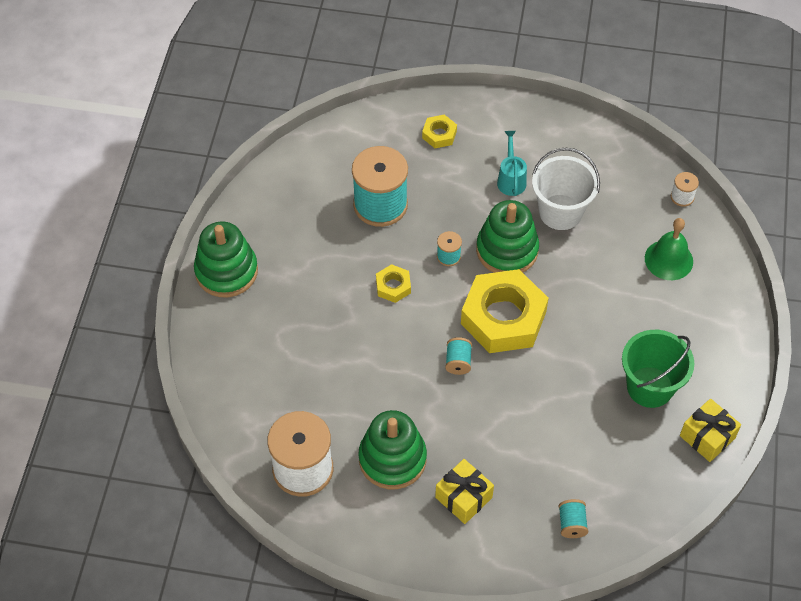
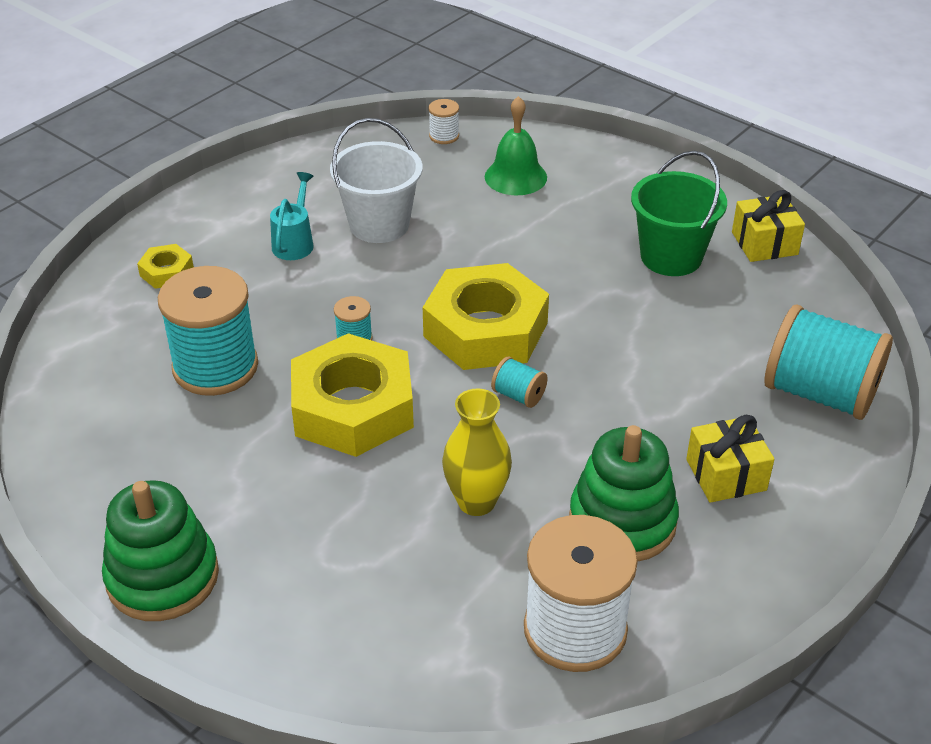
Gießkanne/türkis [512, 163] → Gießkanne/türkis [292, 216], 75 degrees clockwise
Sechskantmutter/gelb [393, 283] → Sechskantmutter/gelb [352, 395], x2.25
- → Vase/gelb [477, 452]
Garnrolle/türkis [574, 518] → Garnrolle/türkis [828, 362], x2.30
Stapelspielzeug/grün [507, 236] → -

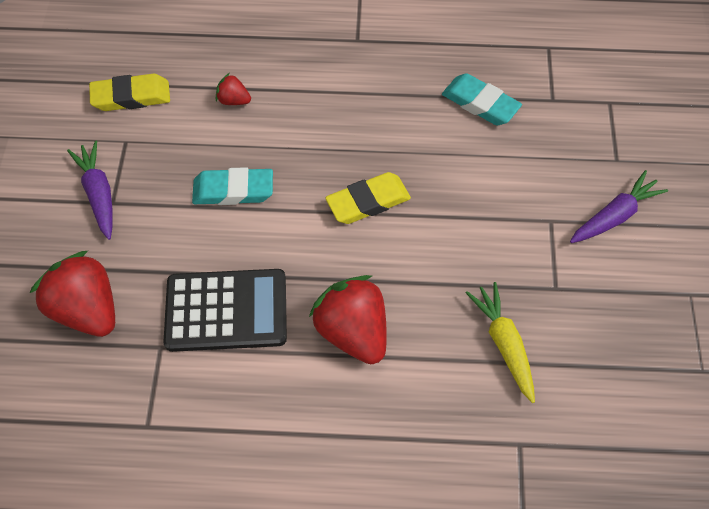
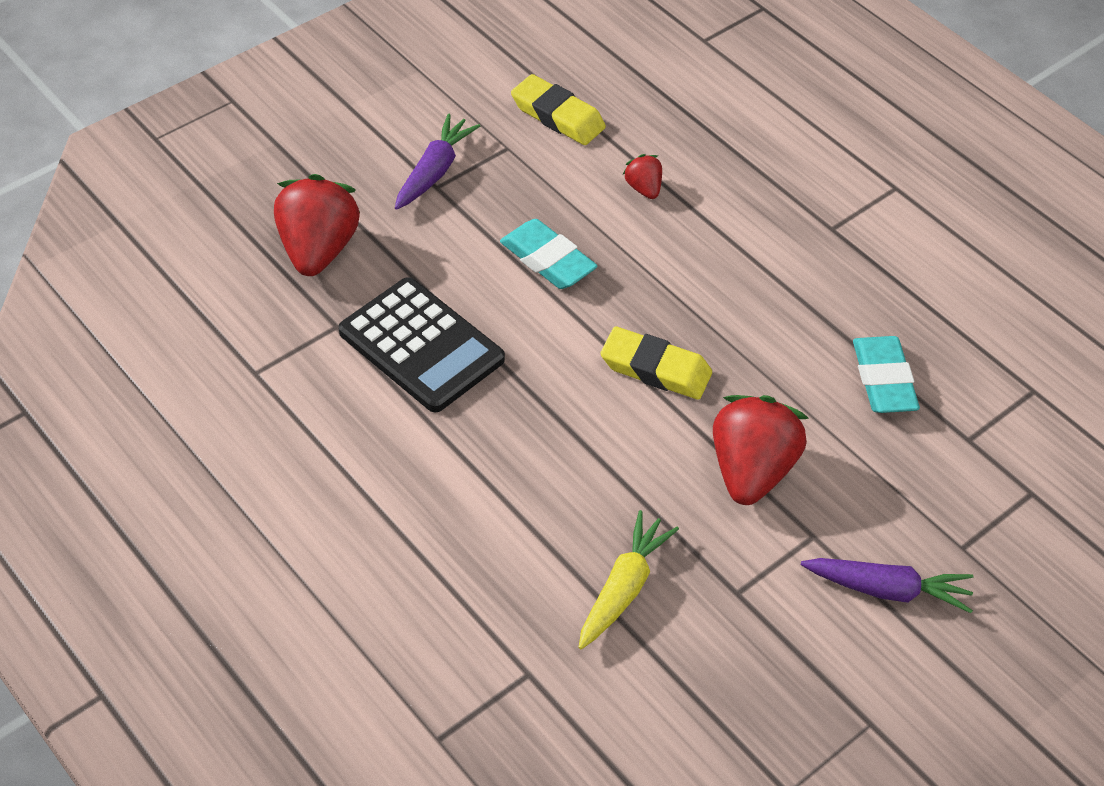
Erdbeere/rot [348, 319] → Erdbeere/rot [761, 450], relocated

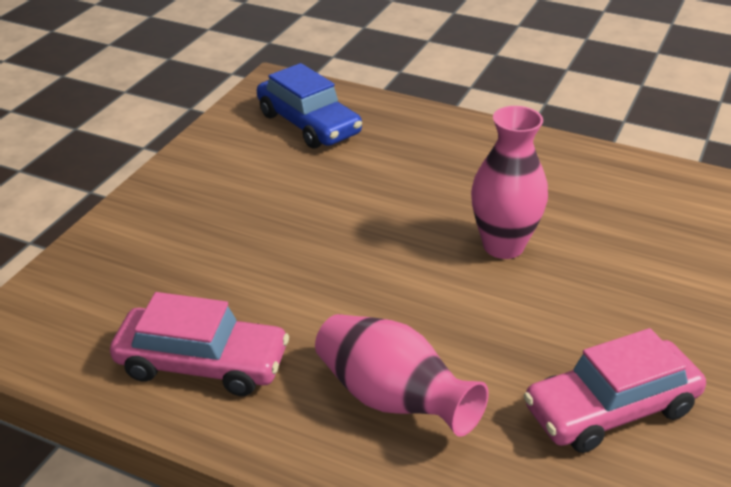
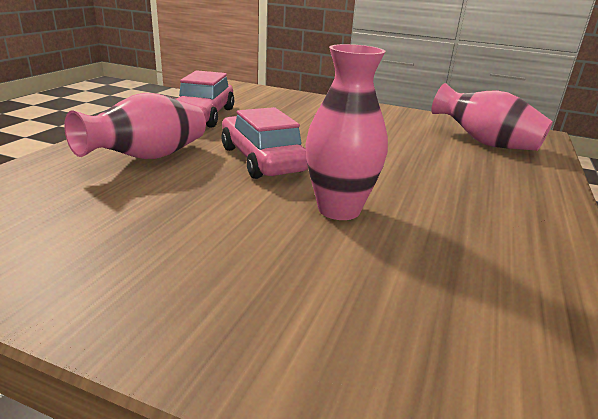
Auto/rosa [615, 390] → Auto/rosa [264, 143], relocated
Auto/blau [309, 106] → Vase/rosa [492, 117]

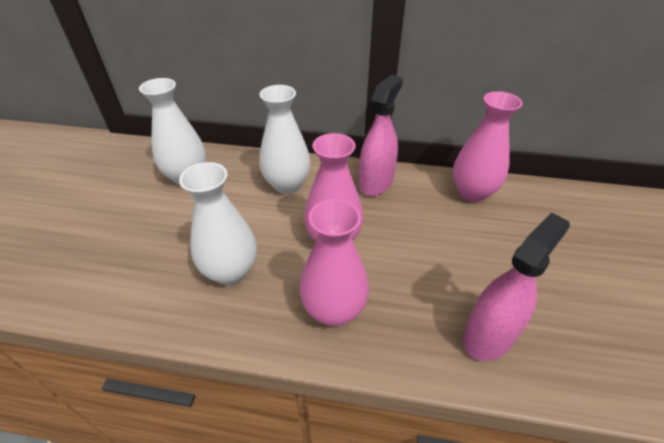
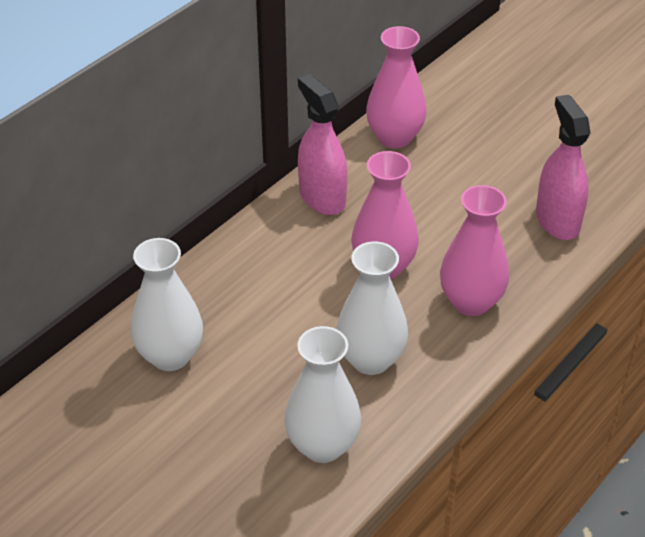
Vase/weiß [284, 139] → Vase/weiß [322, 394], relocated

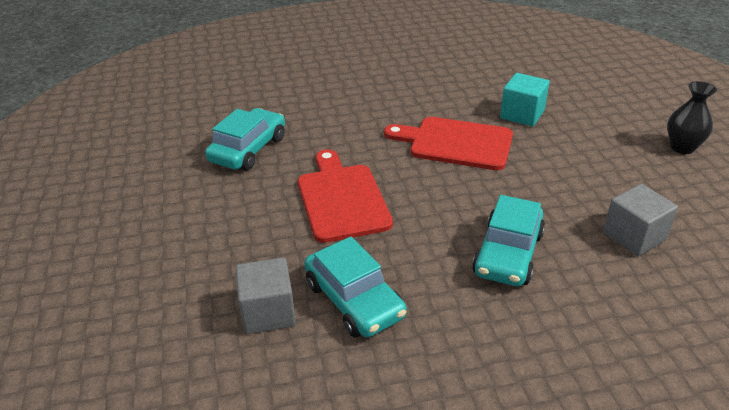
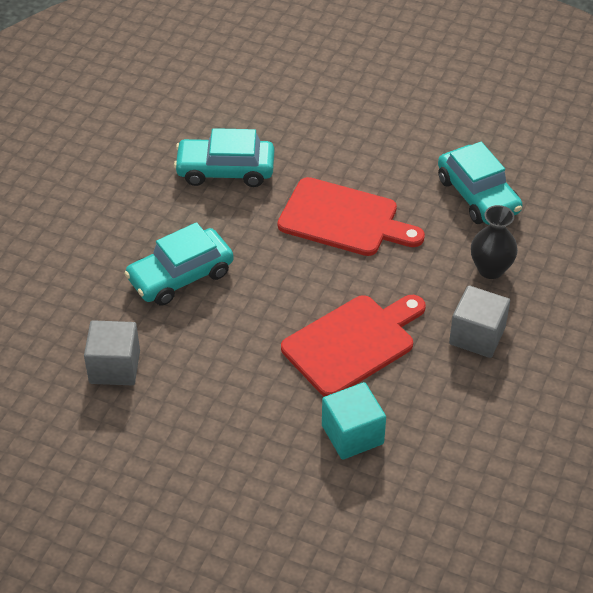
Auto/türkis [508, 240] → Auto/türkis [179, 263], 90 degrees counterclockwise
Kubus/grau [266, 295] → Kubus/grau [479, 322], relocated
Vase/schwarz [692, 117] → Vase/schwarz [494, 242], relocated

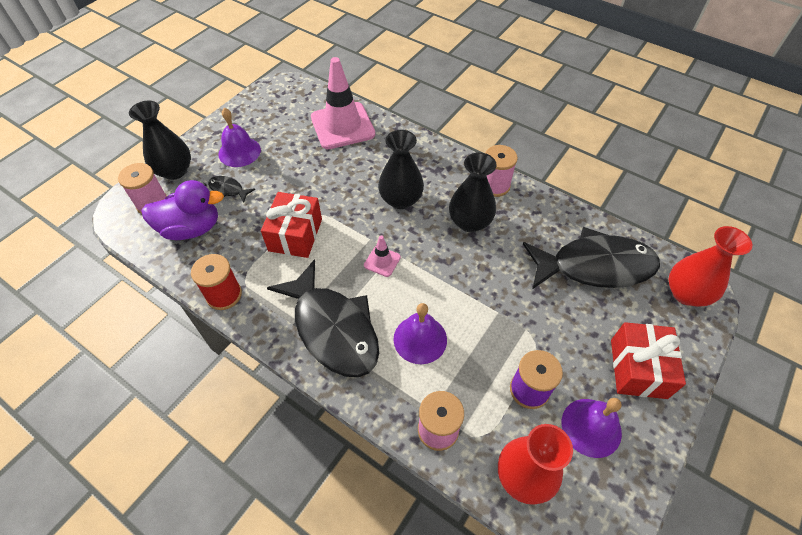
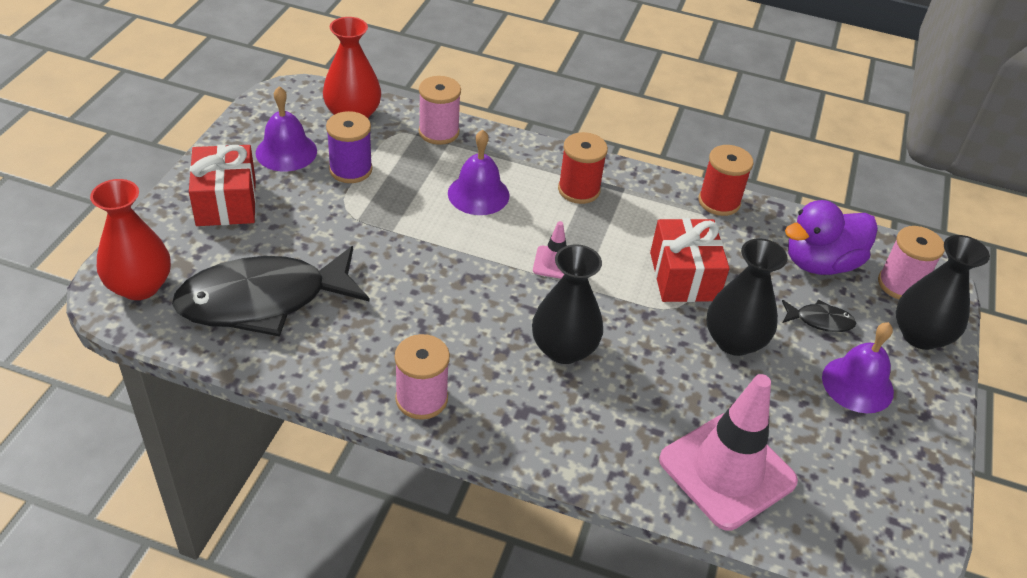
Fisch/schwarz [323, 318] → Garnrolle/rot [583, 168]
Vase/schwarz [473, 192] → Vase/schwarz [747, 297], relocated

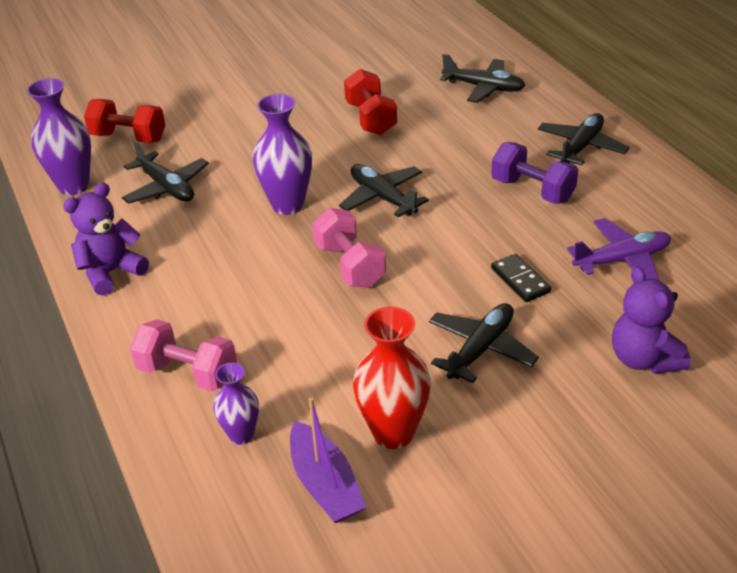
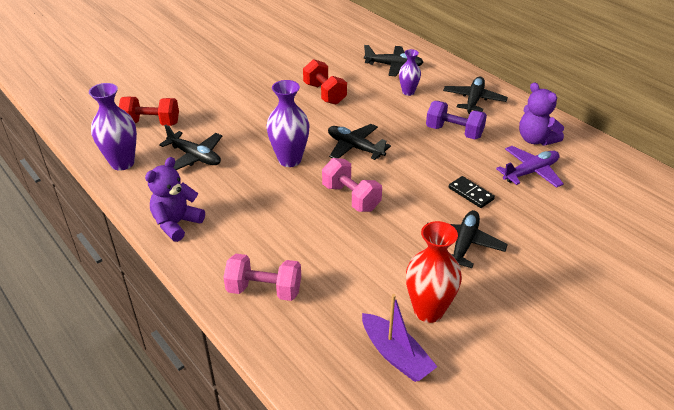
Vase/lila [236, 404] → Vase/lila [410, 72], relocated
Teddybär/lila [651, 320] → Teddybär/lila [541, 114], relocated

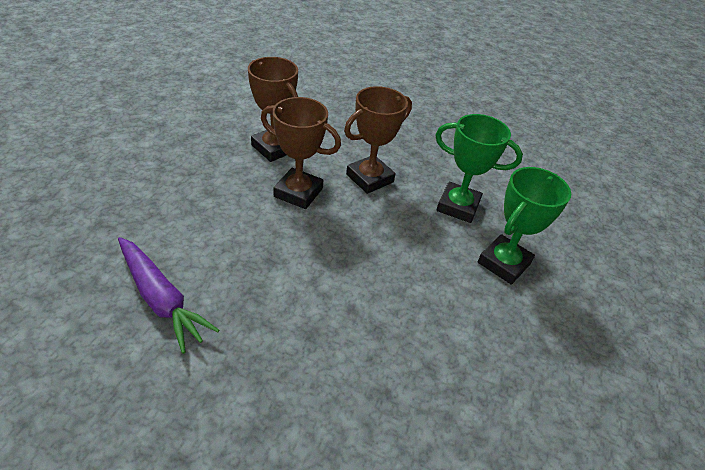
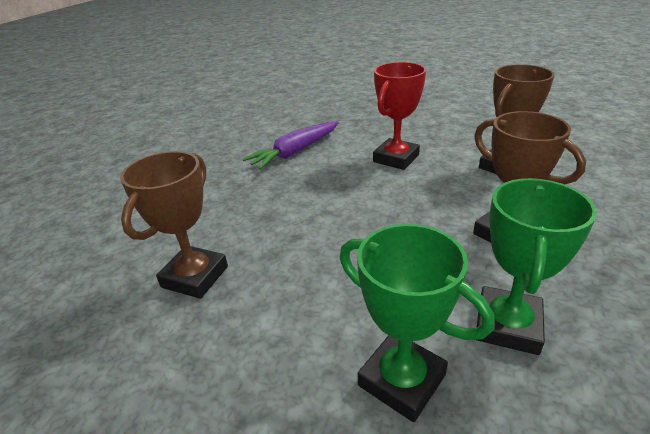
Pokal/braun [301, 153] → Pokal/braun [174, 225], relocated
- → Pokal/rot [399, 116]

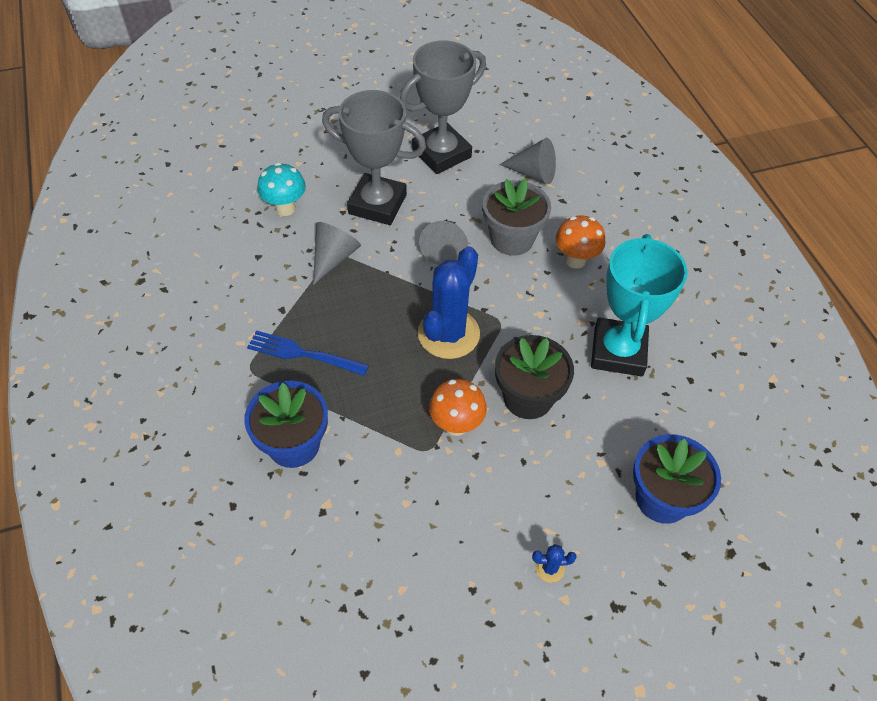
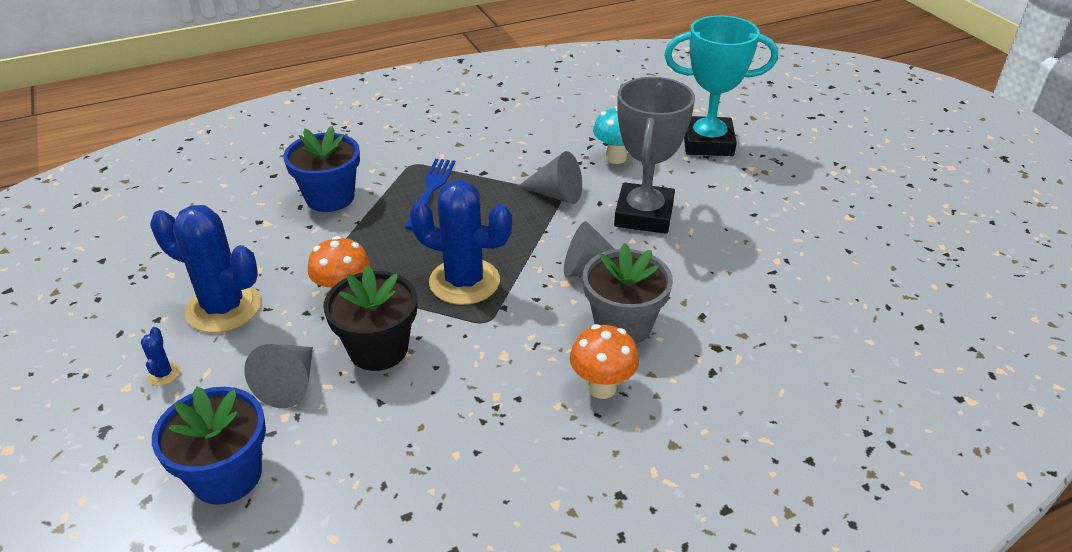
- → Kaktus/blau [205, 269]
Kegel/grau [527, 161] → Kegel/grau [278, 376], relocated
Pokal/türkis [639, 305] → Pokal/türkis [721, 85], relocated
Pokal/grau [443, 107] → -

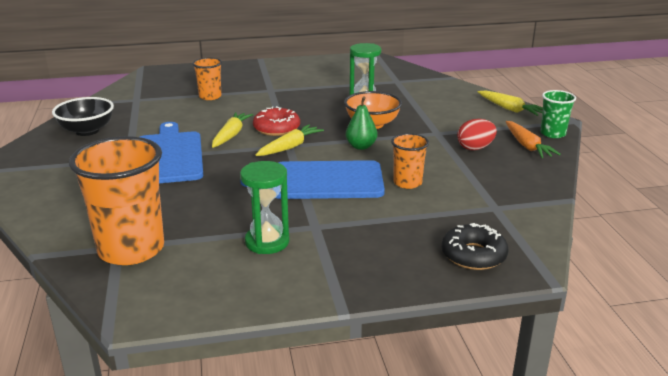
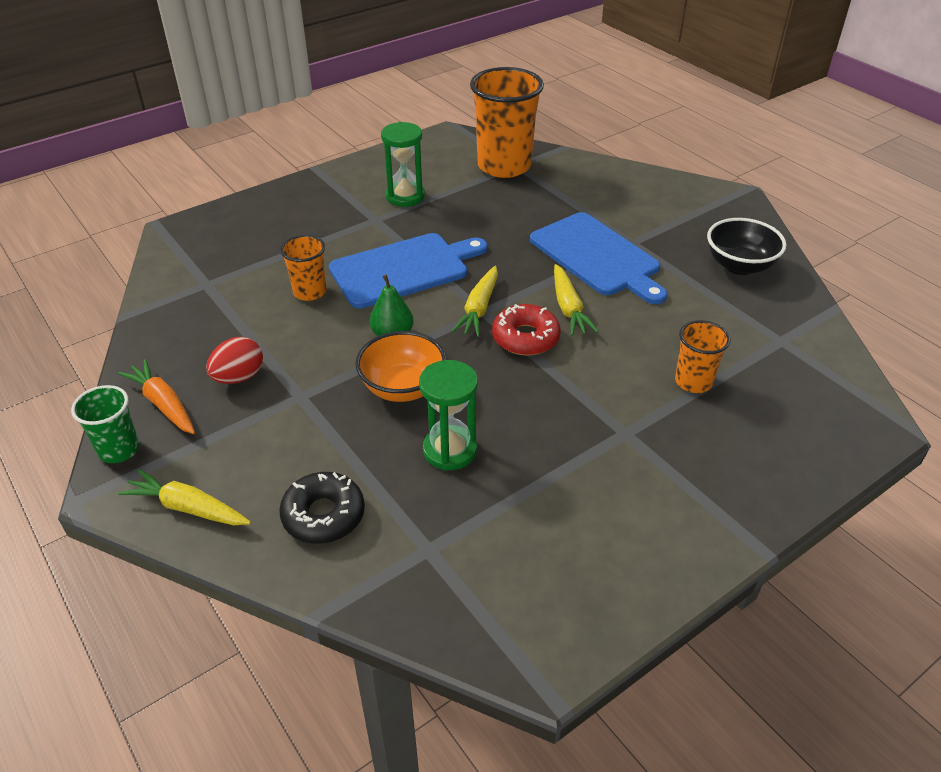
Donut/schwarz [475, 246] → Donut/schwarz [322, 508], relocated

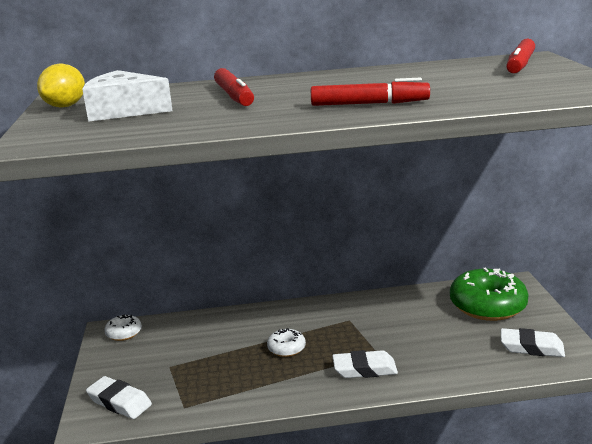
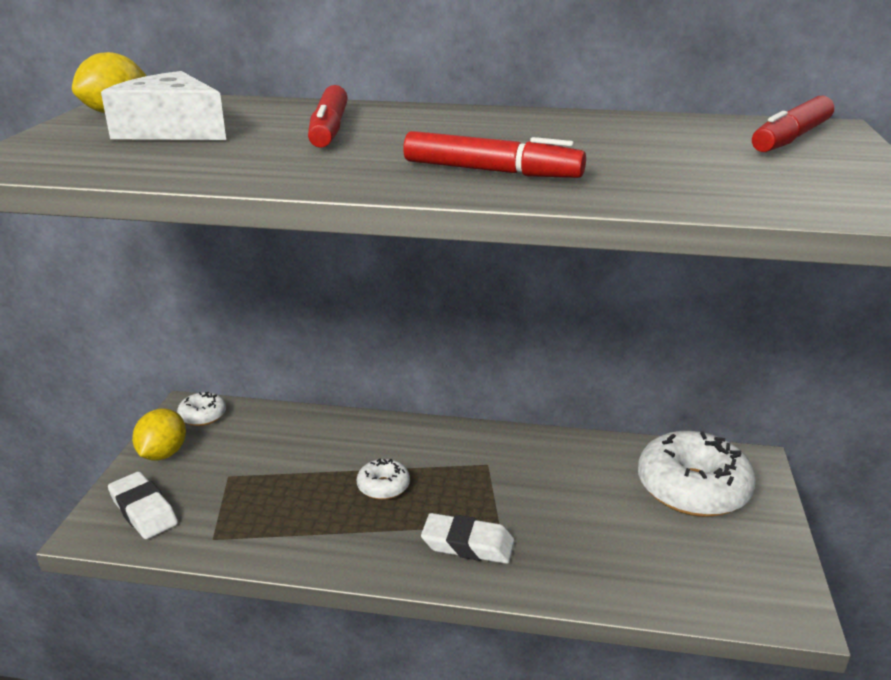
- → Zitrone/gelb [159, 434]
Donut/grün [489, 294] → Donut/weiß [697, 474]
Radiergummi/weiß [533, 342] → -

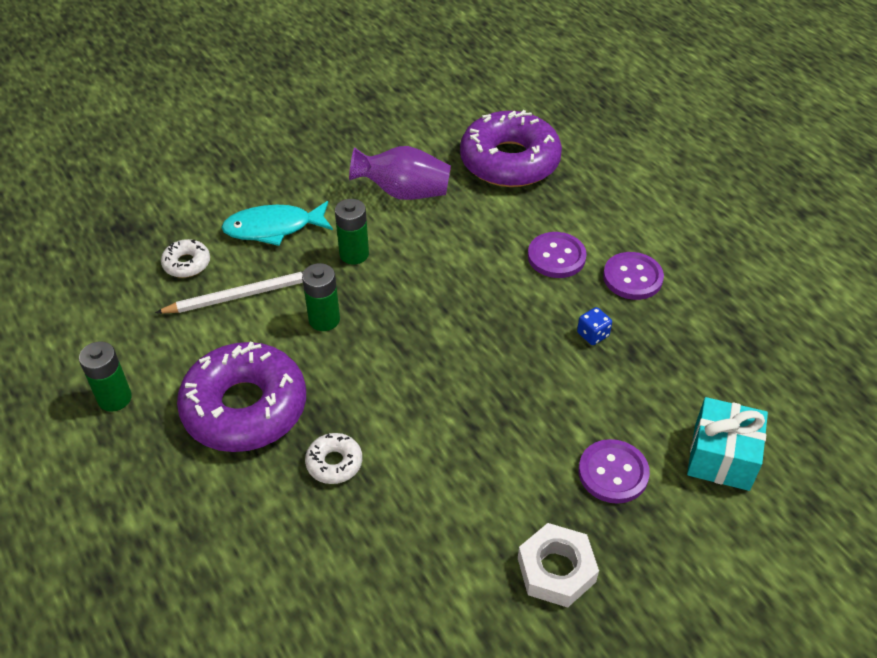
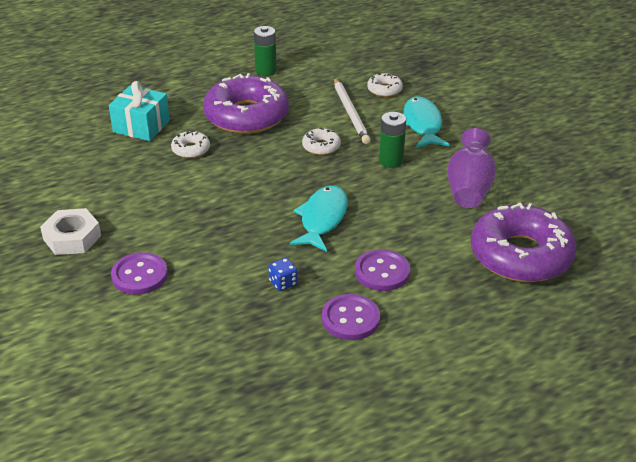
Geschenk/türkis [727, 444] → Geschenk/türkis [139, 111], relocated
- → Fisch/türkis [319, 218]
Batterie/grün [321, 297] → Donut/weiß [321, 141]

